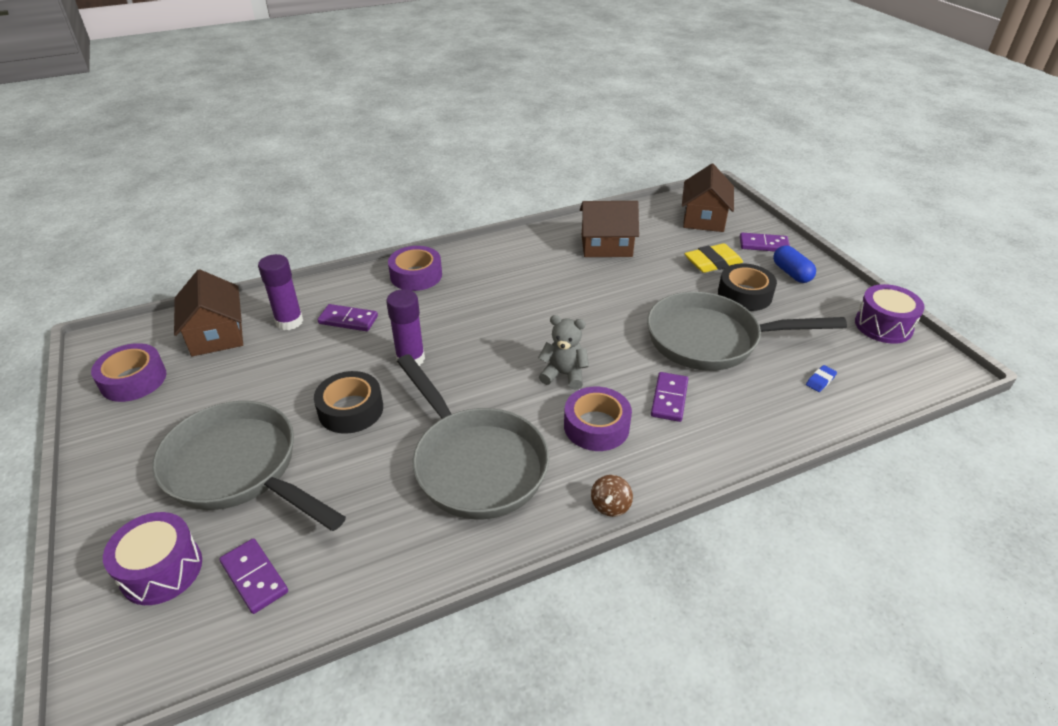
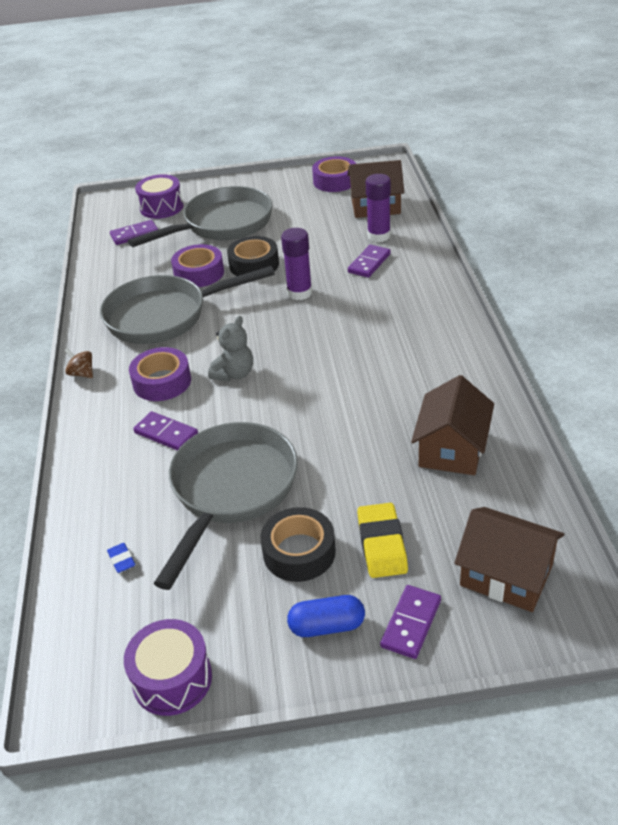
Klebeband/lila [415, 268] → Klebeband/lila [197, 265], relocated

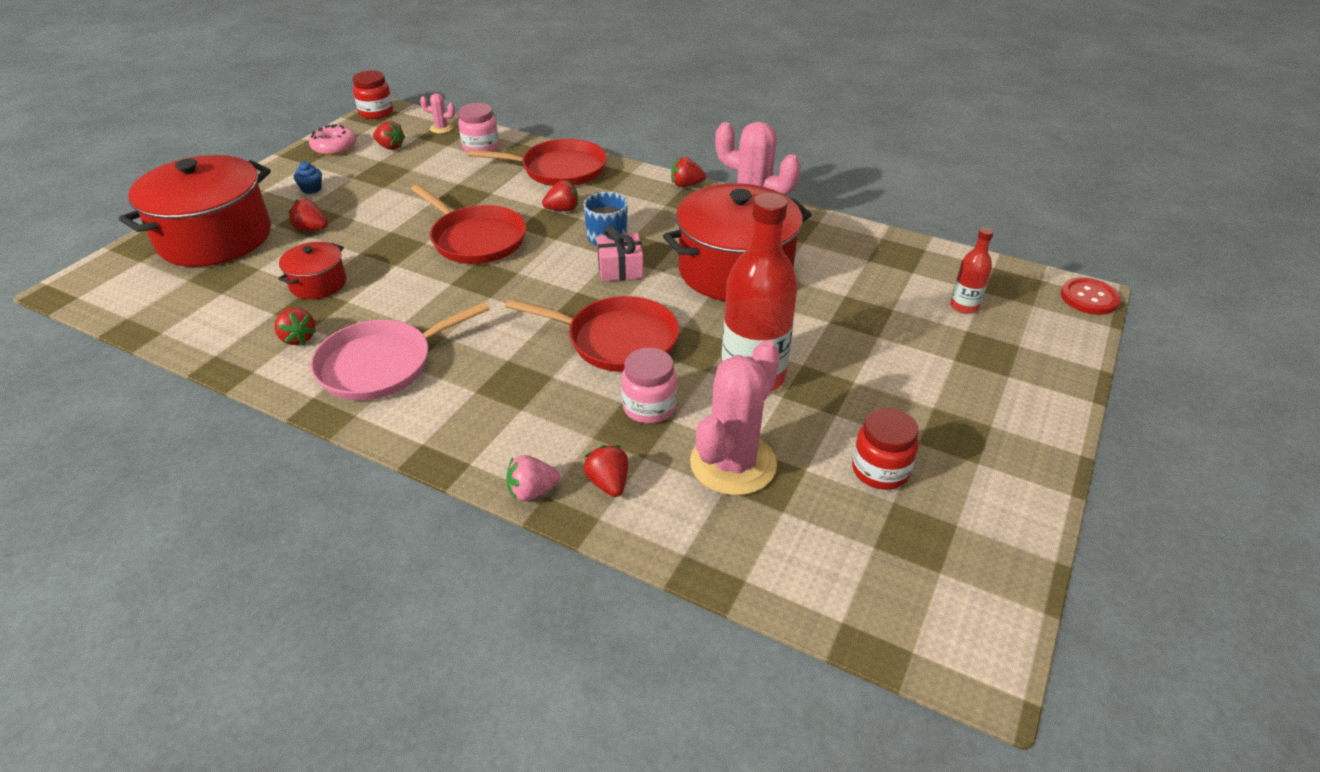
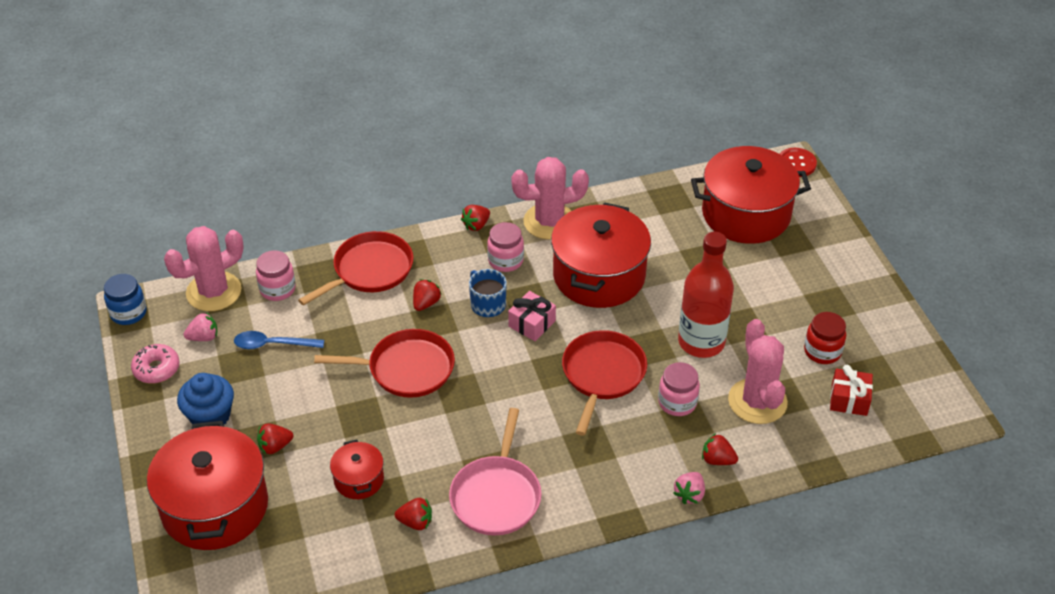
Einmachglas/rot [372, 94] → Einmachglas/blau [125, 299]
Kaktus/rosa [437, 113] → Kaktus/rosa [204, 268], x2.29
Muffin/blau [308, 177] → Muffin/blau [205, 398], x2.04
Erdbeere/rot [389, 135] → Erdbeere/rosa [200, 326]
- → Löffel/blau [279, 340]
- → Einmachglas/rosa [505, 247]
Pfanne/rot [592, 334] → Pfanne/rot [604, 383], 45 degrees counterclockwise
Flasche/rot [972, 270] → Kochtopf/rot [751, 195]
- → Geschenk/rot [851, 390]

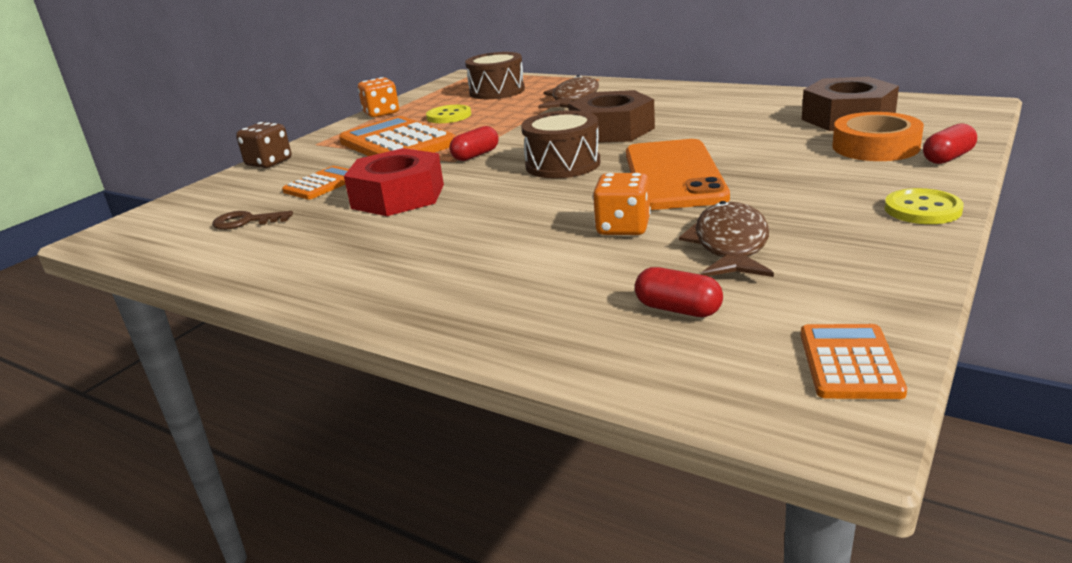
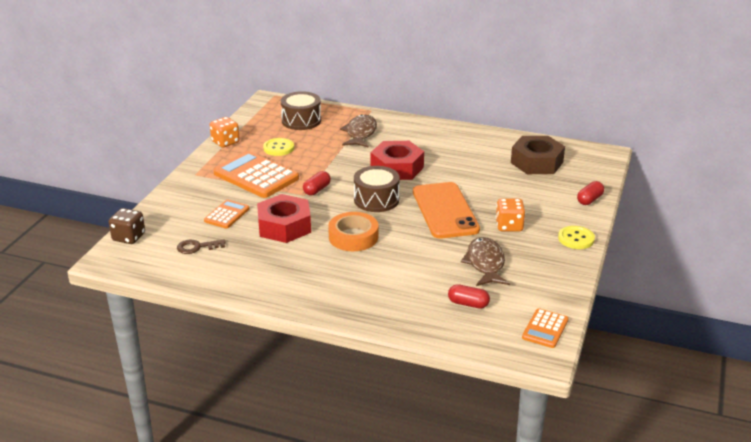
Spielwürfel/braun [264, 145] → Spielwürfel/braun [127, 226], relocated
Klebeband/orange [878, 136] → Klebeband/orange [353, 231], relocated
Sechskantmutter/braun [611, 116] → Sechskantmutter/rot [397, 160]
Spielwürfel/orange [622, 204] → Spielwürfel/orange [510, 215], relocated
Taschenrechner/orange [853, 361] → Taschenrechner/orange [545, 328], 150 degrees counterclockwise

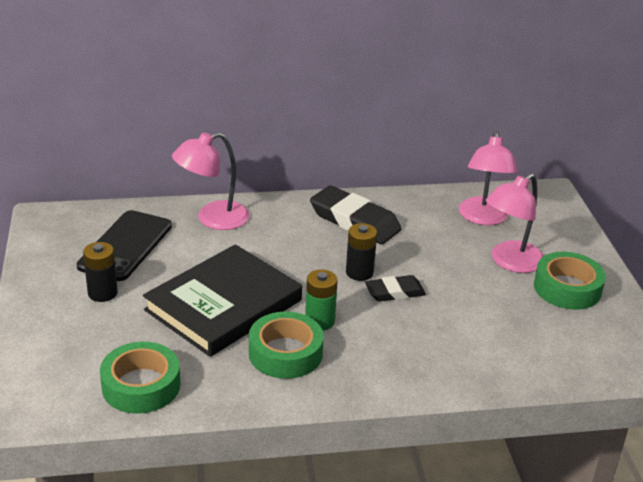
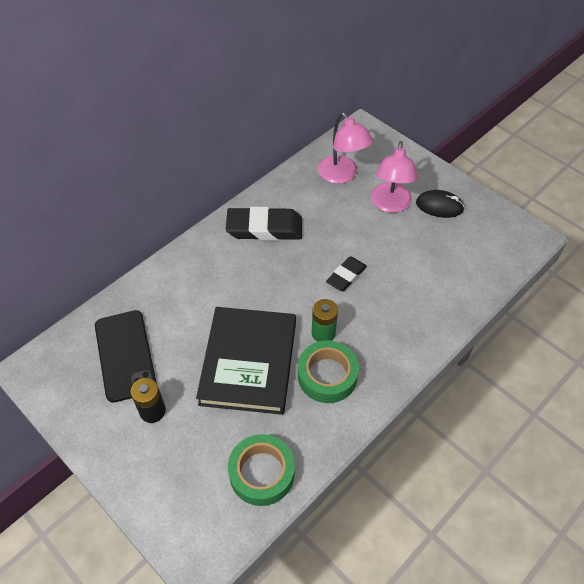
Klebeband/grün [570, 281] → Computermaus/schwarz [440, 204]
Lampe/rosa [211, 181] → -
Batterie/schwarz [361, 252] → -

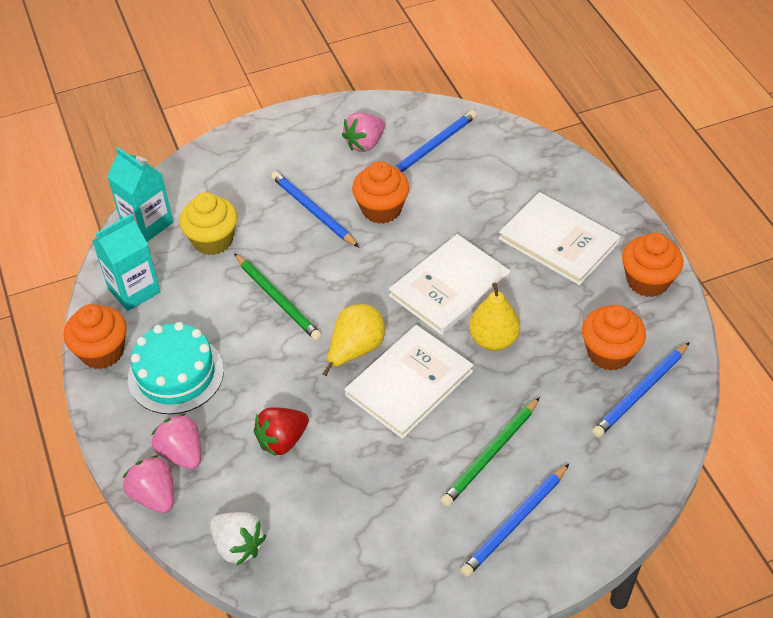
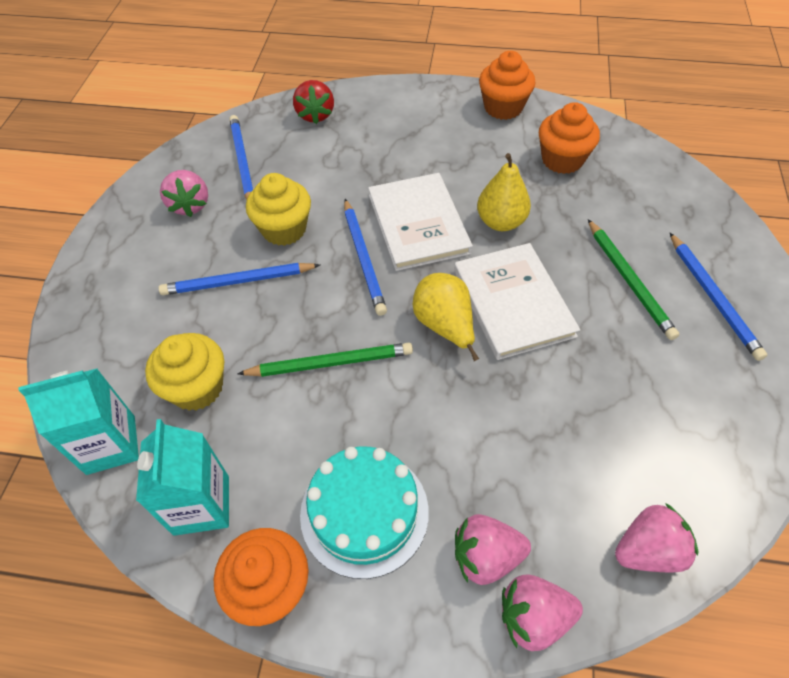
Muffin/orange [380, 192] → Muffin/gelb [278, 209]
Erdbeere/rot [281, 432] → Erdbeere/rot [313, 102], relocated
Bleistift/blau [641, 390] → Bleistift/blau [365, 257], relocated
Erdbeere/weiß [238, 538] → Erdbeere/rosa [656, 537]
Buch/weiß [559, 238] → -

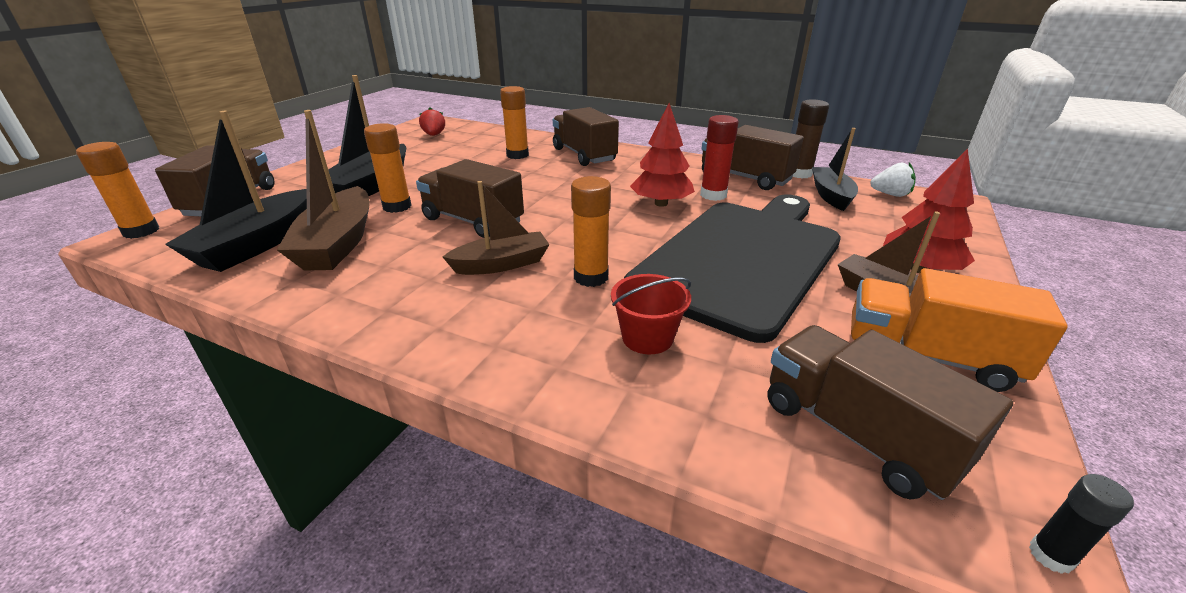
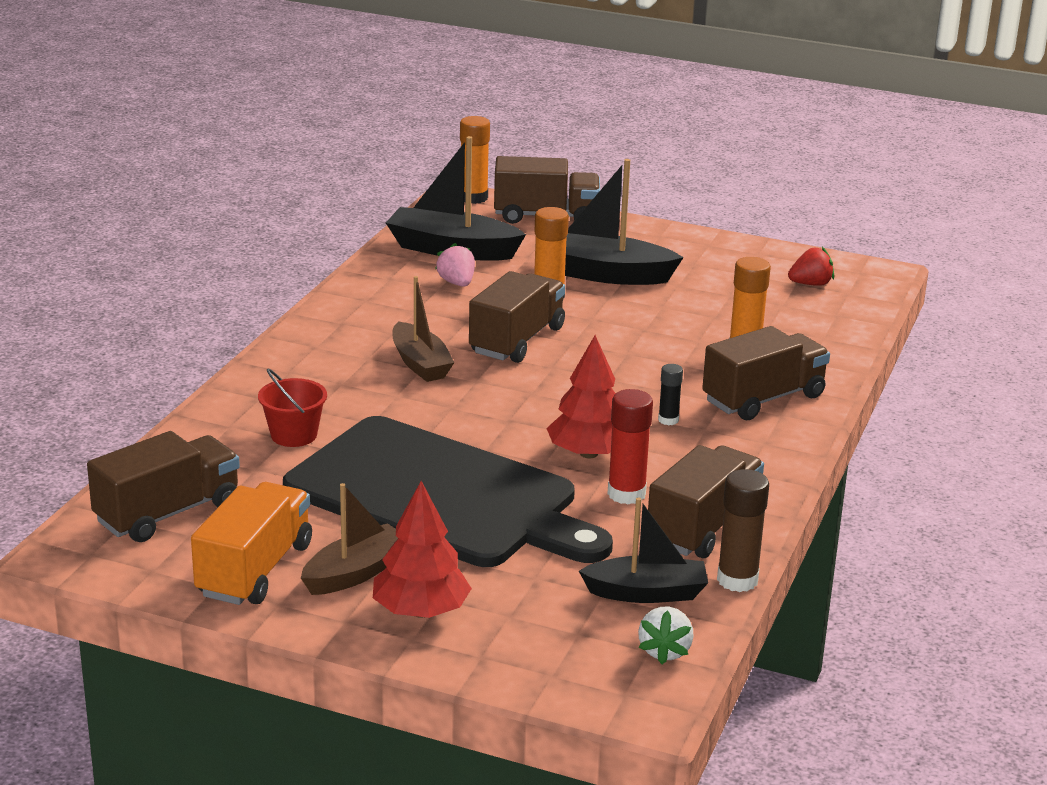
Boot/braun [323, 190] → Erdbeere/rosa [455, 265]
Klebestift/schwarz [1081, 524] → Klebestift/schwarz [670, 395], relocated
Klebestift/orange [591, 231] → -

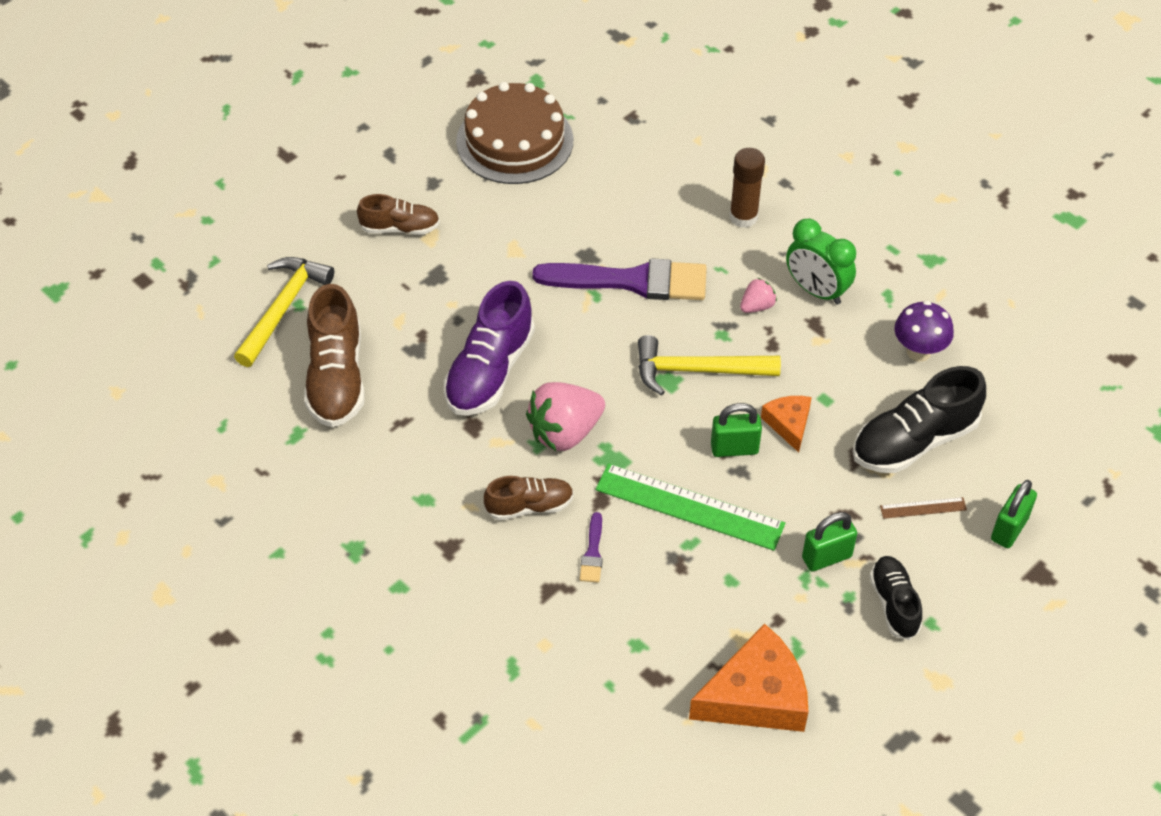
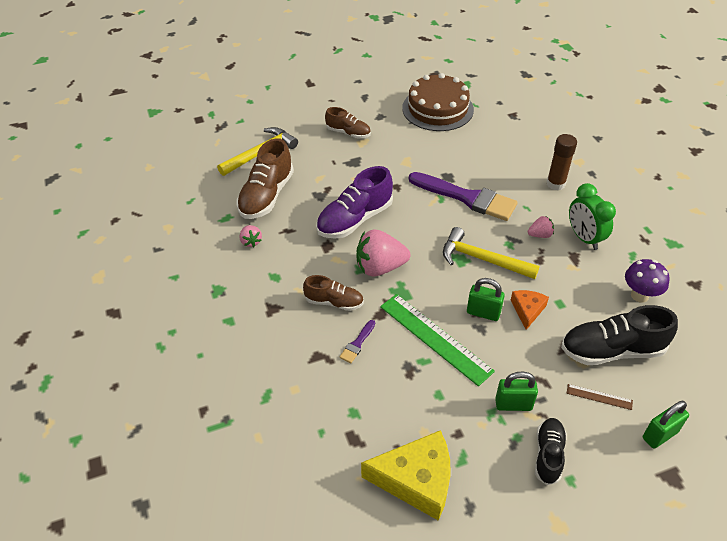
- → Erdbeere/rosa [251, 236]
Käse/orange [748, 677] → Käse/gelb [405, 475]

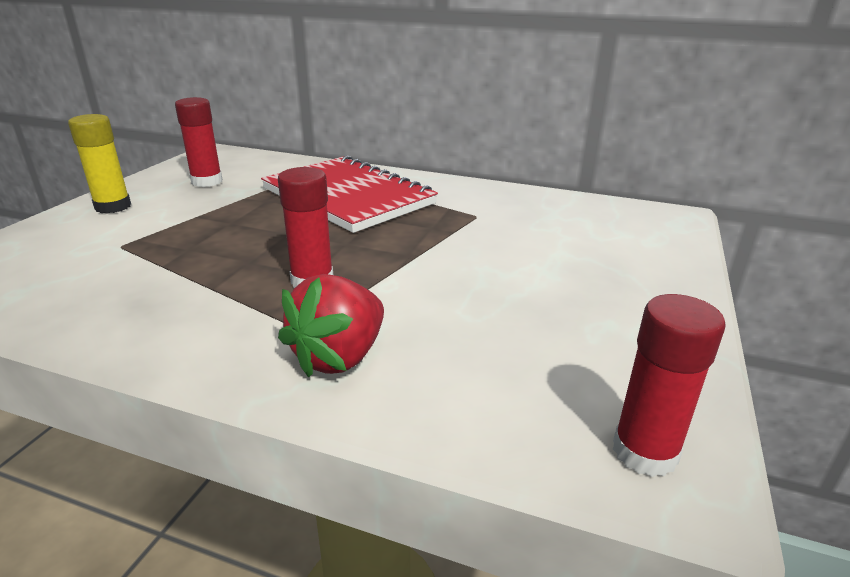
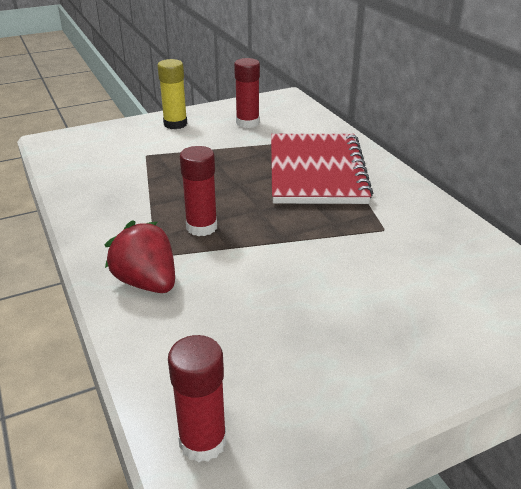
Erdbeere/rot [331, 326] → Erdbeere/rot [140, 256], 60 degrees clockwise

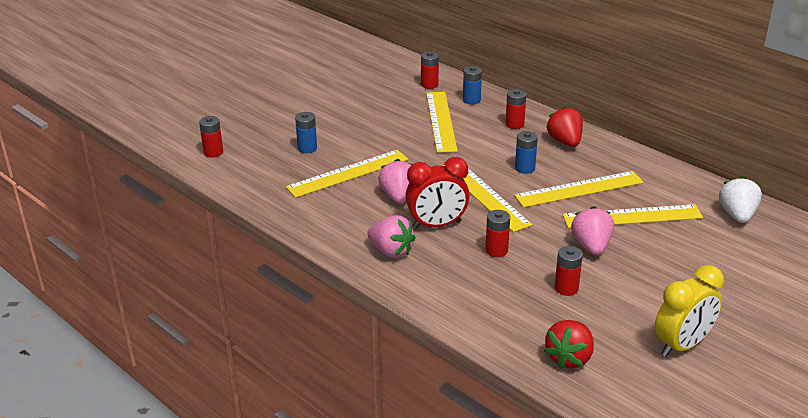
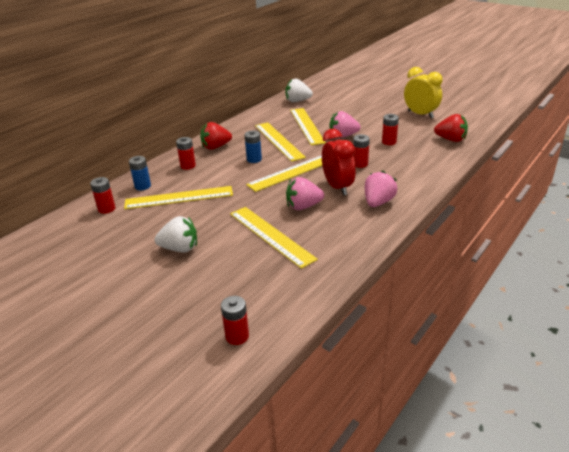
- → Erdbeere/weiß [175, 234]
Batterie/blau [306, 132] → -

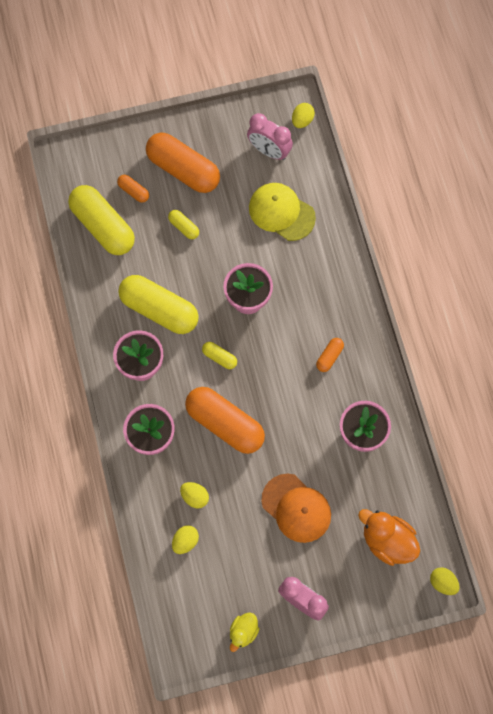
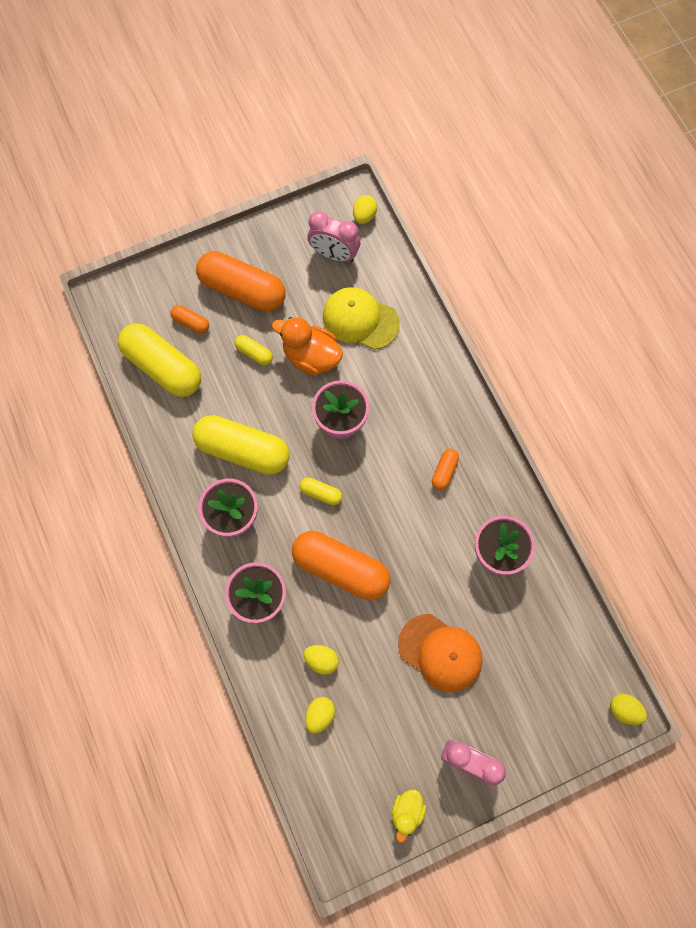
Ente/orange [389, 537] → Ente/orange [307, 346], relocated

